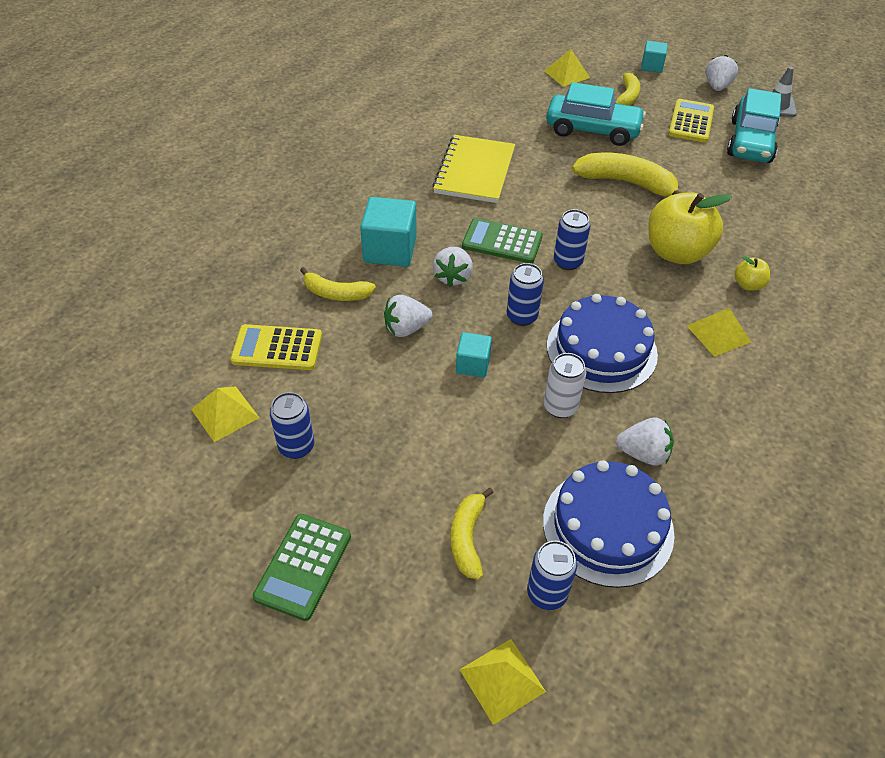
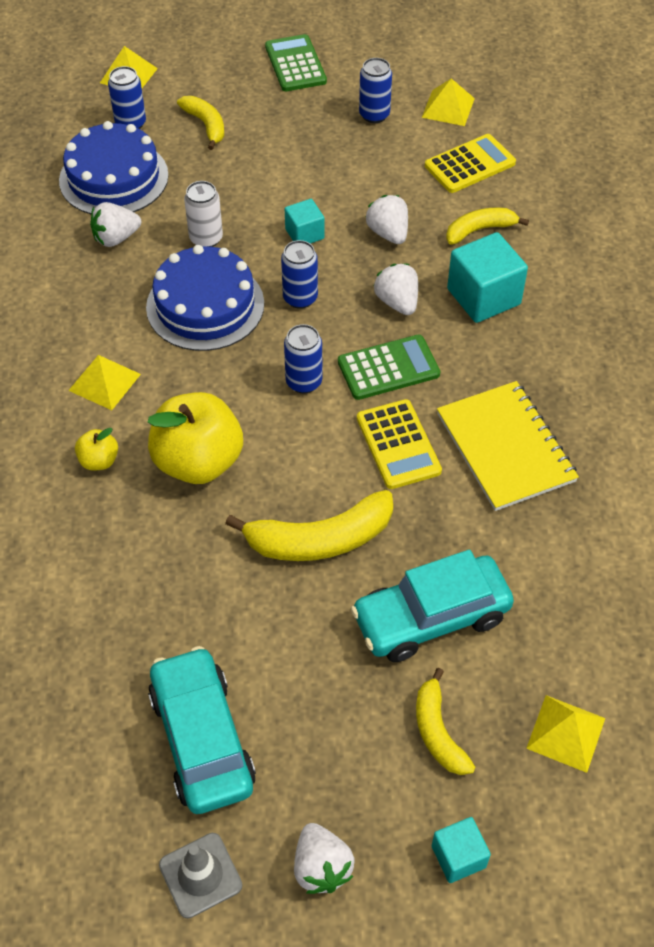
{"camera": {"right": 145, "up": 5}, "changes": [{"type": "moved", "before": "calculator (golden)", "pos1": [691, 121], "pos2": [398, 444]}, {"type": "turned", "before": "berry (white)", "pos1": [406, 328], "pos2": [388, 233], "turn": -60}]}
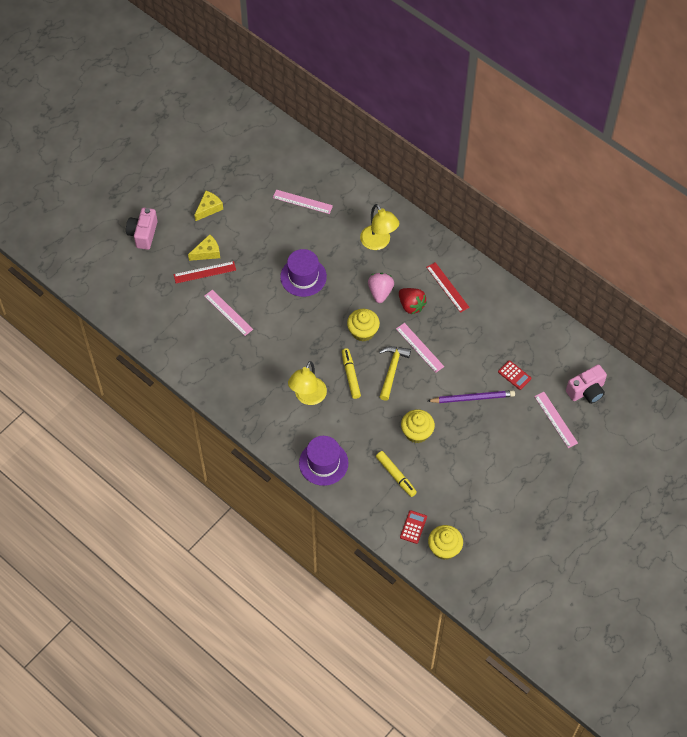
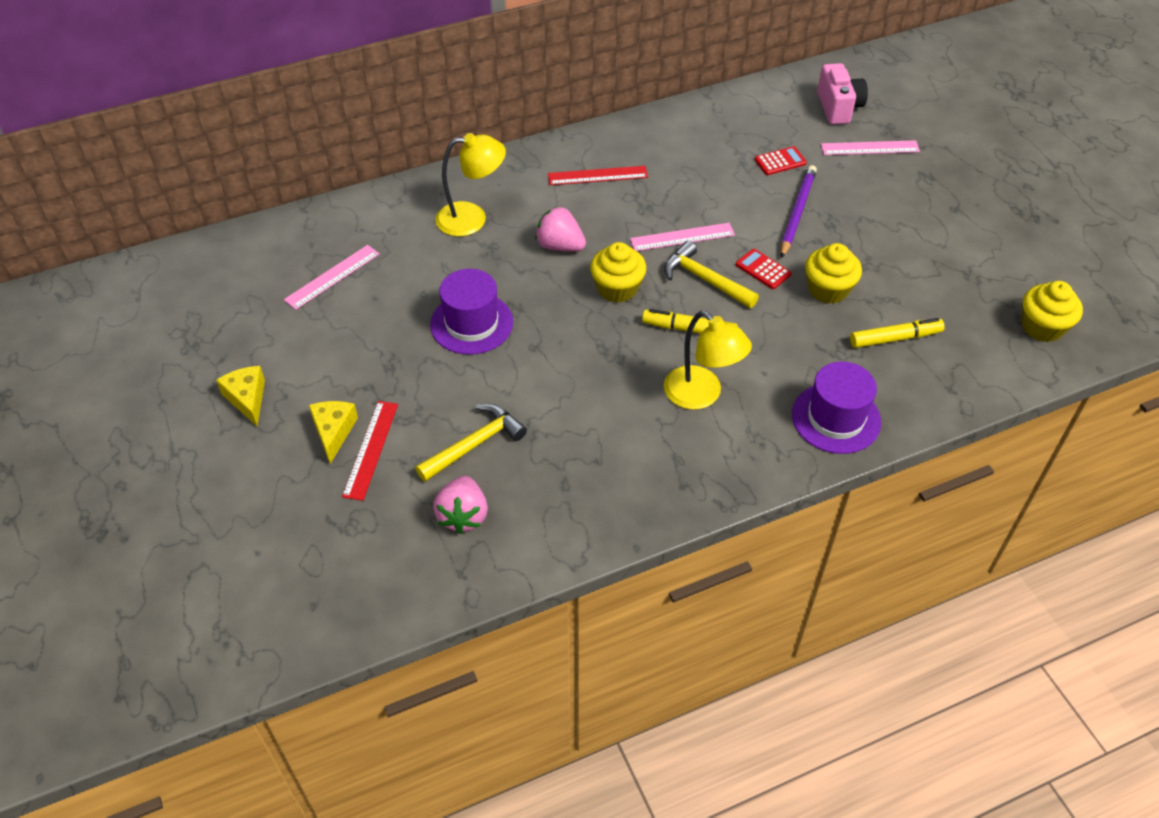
{"camera": {"right": -65, "up": -10}, "changes": [{"type": "removed", "before": "compact camera (pink)", "pos1": [143, 234]}, {"type": "removed", "before": "berry (crimson)", "pos1": [411, 305]}, {"type": "added", "after": "berry (pink)", "pos2": [463, 516]}, {"type": "moved", "before": "calculator (crimson)", "pos1": [413, 527], "pos2": [763, 269]}, {"type": "replaced", "before": "ruler (pink)", "after": "carpenter's hammer (golden)", "pos1": [228, 312], "pos2": [474, 444]}]}
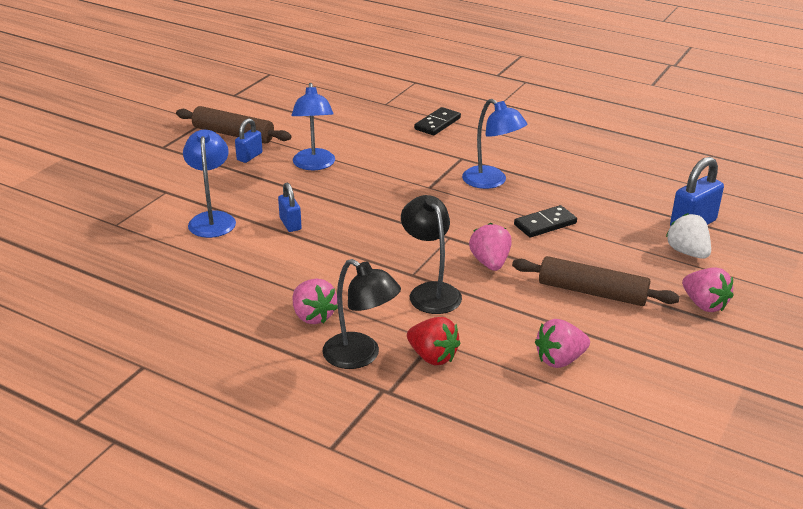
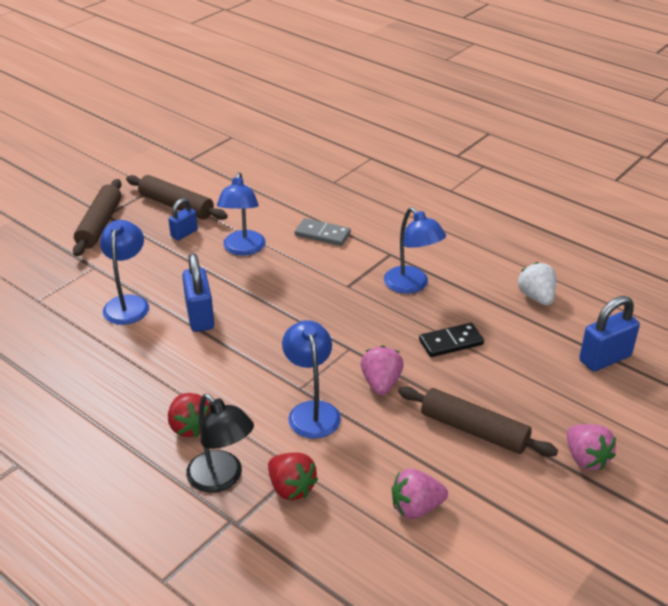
{"camera": {"right": 10, "up": 5}, "changes": [{"type": "removed", "before": "domino (jet-black)", "pos1": [437, 124]}, {"type": "added", "after": "rolling pin (dark brown)", "pos2": [99, 224]}, {"type": "added", "after": "domino (ash-grey)", "pos2": [322, 234]}, {"type": "moved", "before": "berry (white)", "pos1": [687, 252], "pos2": [536, 297]}, {"type": "recoloured", "before": "berry (pink)", "after": "berry (crimson)", "pos1": [313, 316], "pos2": [190, 426]}, {"type": "recoloured", "before": "desk lamp (jet-black)", "after": "desk lamp (blue)", "pos1": [430, 292], "pos2": [312, 411]}, {"type": "resized", "before": "small lock (blue)", "pos1": [290, 224], "pos2": [200, 316], "scale": 1.64}]}
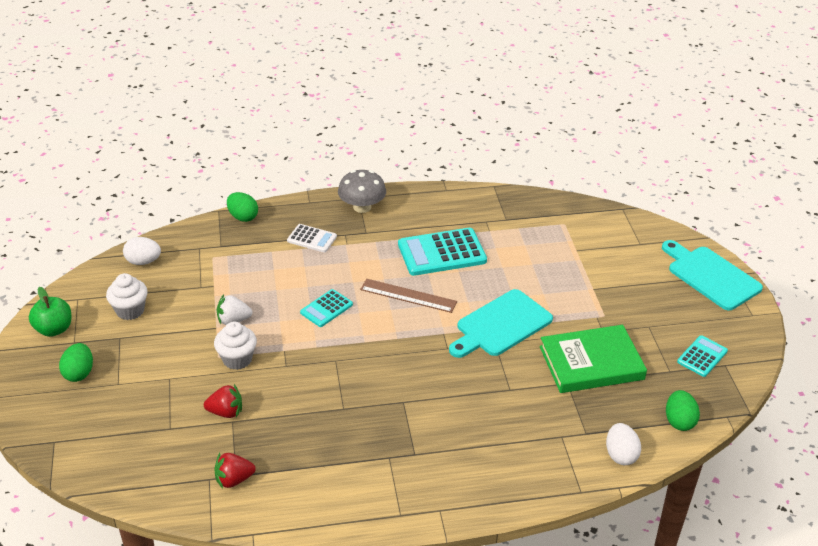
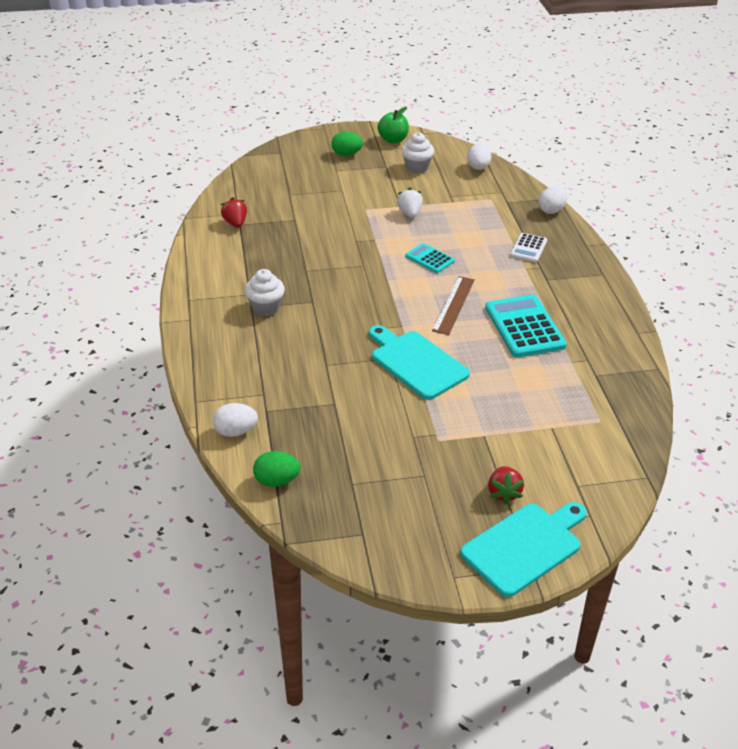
{"camera": {"right": 90, "up": 0}, "changes": [{"type": "removed", "before": "fungus (ash-grey)", "pos1": [362, 207]}, {"type": "removed", "before": "hardback (leaf-green)", "pos1": [591, 363]}, {"type": "removed", "before": "calculator (turquoise)", "pos1": [702, 356]}, {"type": "moved", "before": "berry (crimson)", "pos1": [226, 412], "pos2": [503, 493]}, {"type": "moved", "before": "muffin (white)", "pos1": [237, 359], "pos2": [266, 308]}, {"type": "recoloured", "before": "egg (leaf-green)", "after": "egg (white)", "pos1": [243, 217], "pos2": [551, 210]}]}
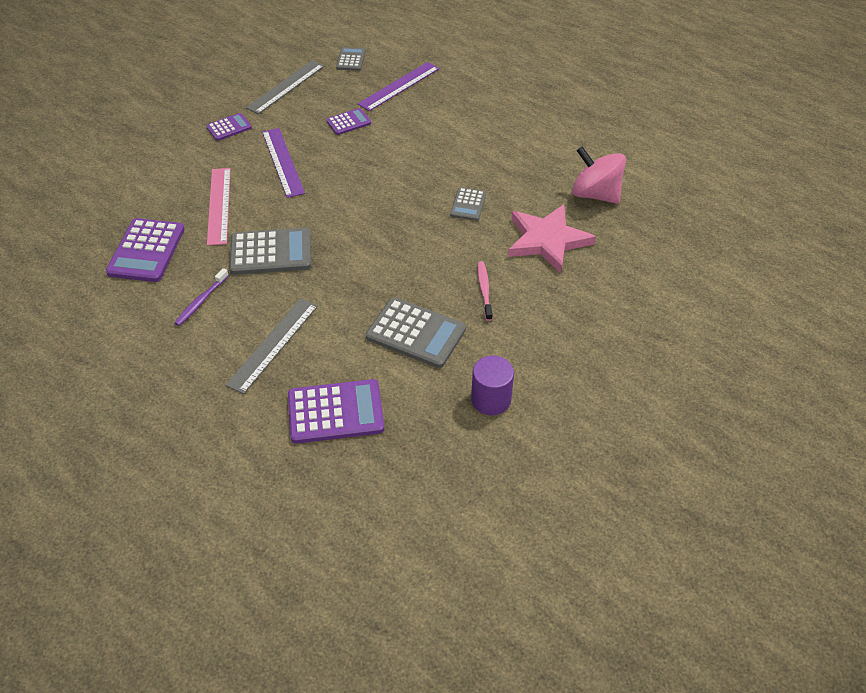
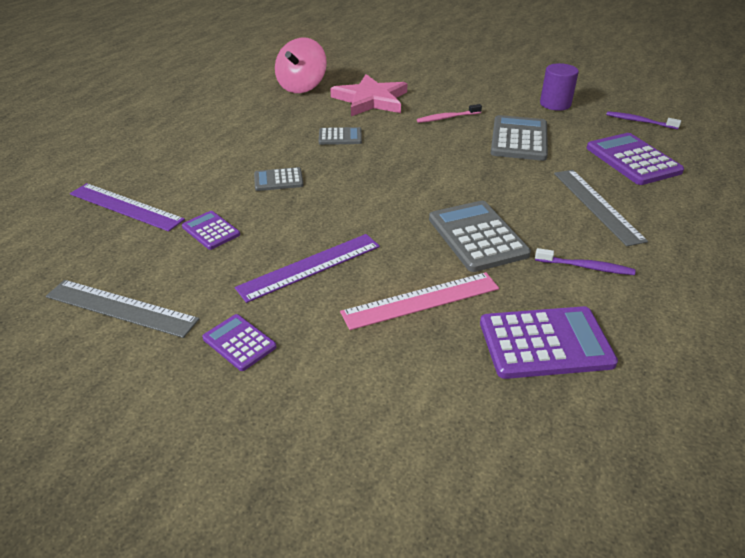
{"camera": {"right": -105, "up": -10}, "changes": [{"type": "added", "after": "dental brush (royal purple)", "pos2": [639, 121]}, {"type": "moved", "before": "calculator (ash-grey)", "pos1": [351, 59], "pos2": [278, 180]}, {"type": "turned", "before": "ruler (ash-grey)", "pos1": [273, 344], "pos2": [597, 205], "turn": 60}]}
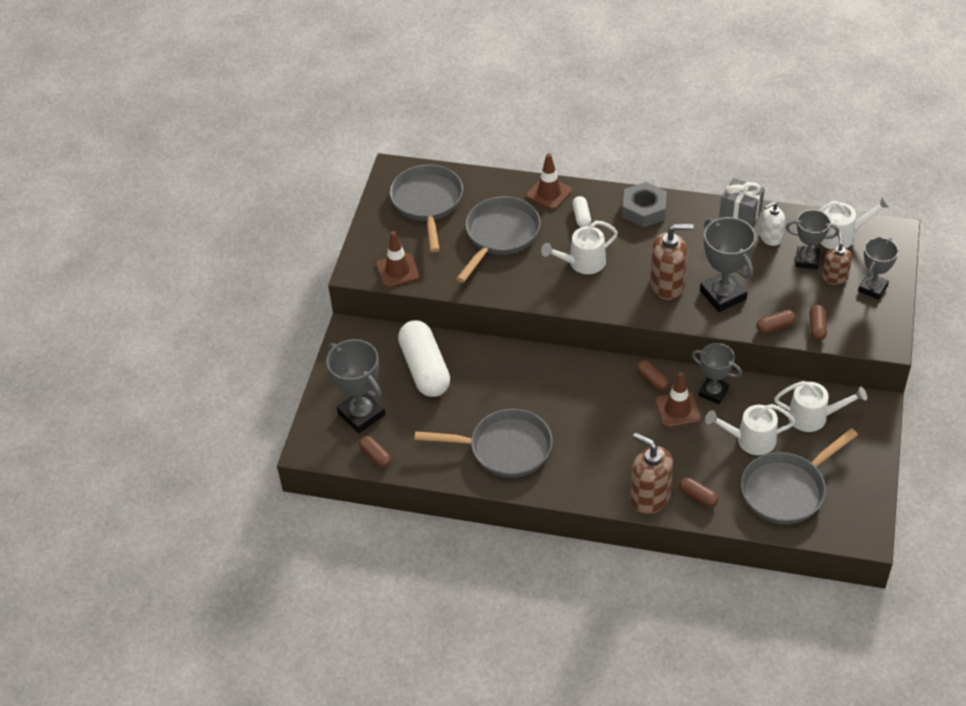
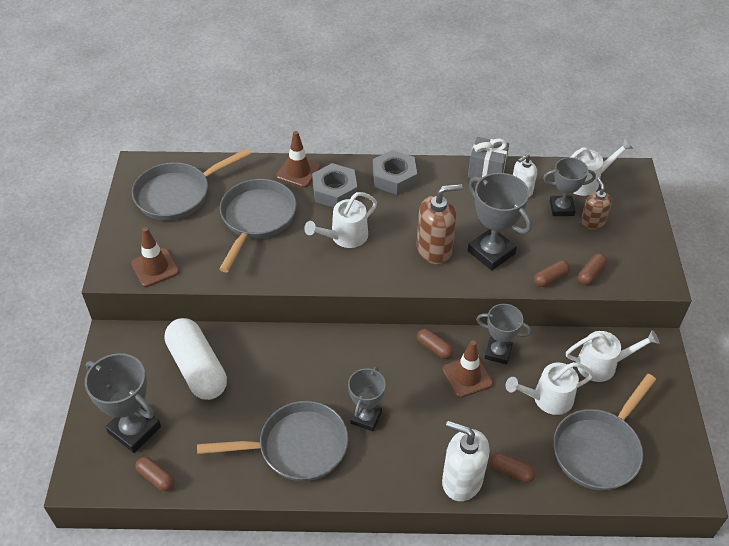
{"camera": {"right": -15, "up": 0}, "changes": [{"type": "moved", "before": "prize cup (ash-grey)", "pos1": [872, 288], "pos2": [366, 417]}, {"type": "replaced", "before": "pill (white)", "after": "hex nut (ash-grey)", "pos1": [581, 217], "pos2": [335, 191]}, {"type": "recoloured", "before": "soap dispenser (dark brown)", "after": "soap dispenser (white)", "pos1": [650, 497], "pos2": [461, 480]}, {"type": "turned", "before": "pan (ash-grey)", "pos1": [427, 203], "pos2": [177, 194], "turn": -105}, {"type": "turned", "before": "pill (dark brown)", "pos1": [817, 327], "pos2": [591, 274], "turn": 45}]}
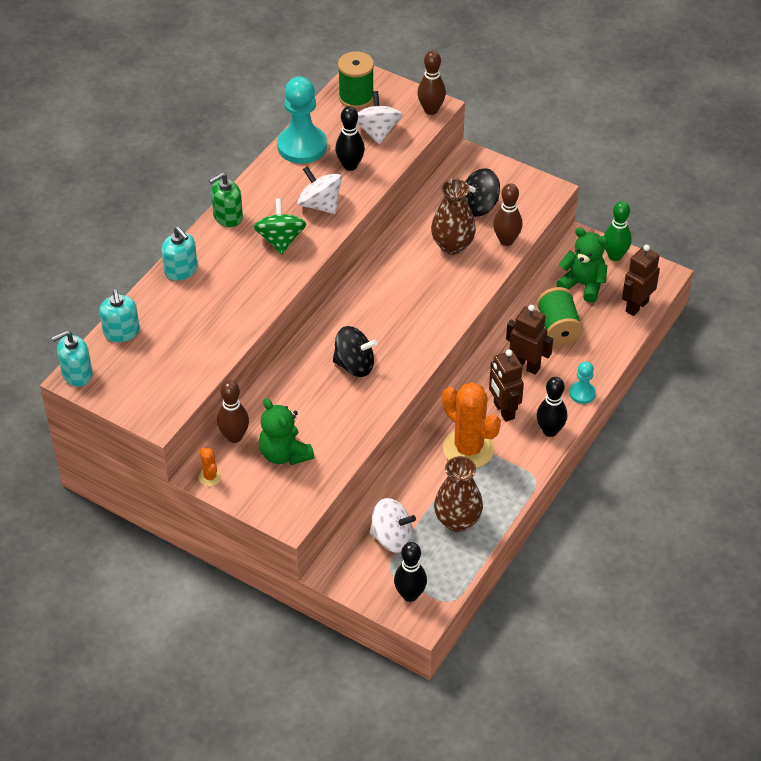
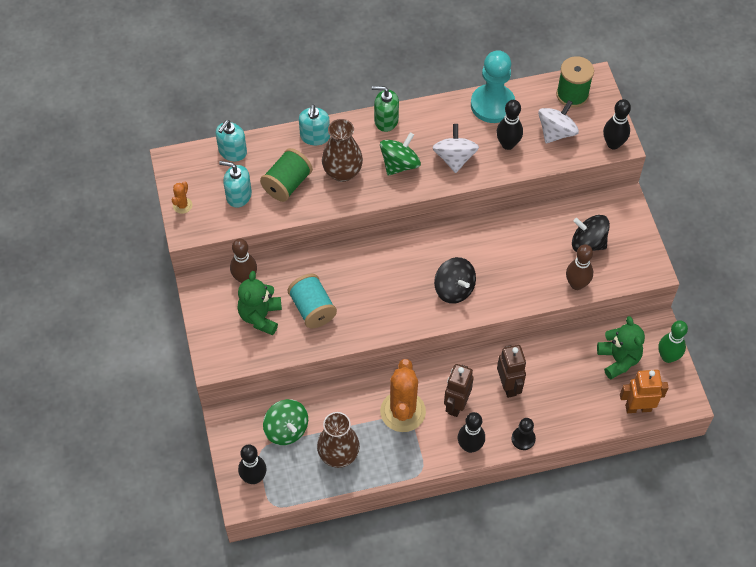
{"camera": {"right": 45, "up": 10}, "changes": [{"type": "added", "after": "bobbin (turquoise)", "pos2": [312, 309]}, {"type": "moved", "before": "soap dispenser (turquoise)", "pos1": [77, 374], "pos2": [238, 195]}, {"type": "moved", "before": "prickly plant (orange-coloured)", "pos1": [210, 477], "pos2": [182, 205]}, {"type": "moved", "before": "spinning top (jet-black)", "pos1": [354, 365], "pos2": [454, 289]}, {"type": "moved", "before": "vase (dark brown)", "pos1": [452, 245], "pos2": [342, 172]}, {"type": "moved", "before": "bobbin (leaf-green)", "pos1": [558, 328], "pos2": [287, 184]}, {"type": "recoloured", "before": "spinning top (white)", "after": "spinning top (leaf-green)", "pos1": [392, 538], "pos2": [286, 429]}, {"type": "recoloured", "before": "skittle (dark brown)", "after": "skittle (jet-black)", "pos1": [431, 110], "pos2": [613, 144]}, {"type": "recoloured", "before": "pawn (turquoise)", "after": "pawn (jet-black)", "pos1": [582, 393], "pos2": [523, 439]}, {"type": "recoloured", "before": "robot figure (dark brown)", "after": "robot figure (orange-coloured)", "pos1": [636, 306], "pos2": [638, 408]}]}
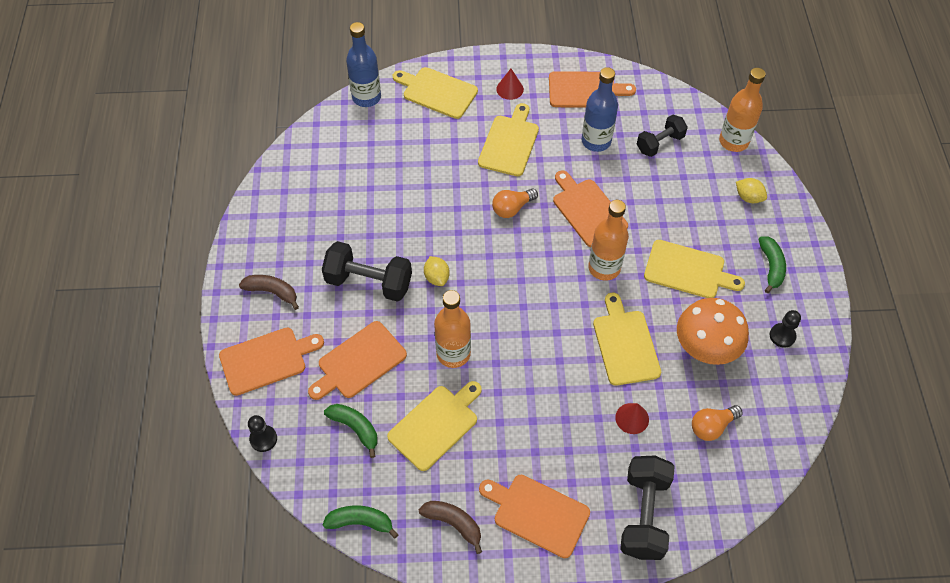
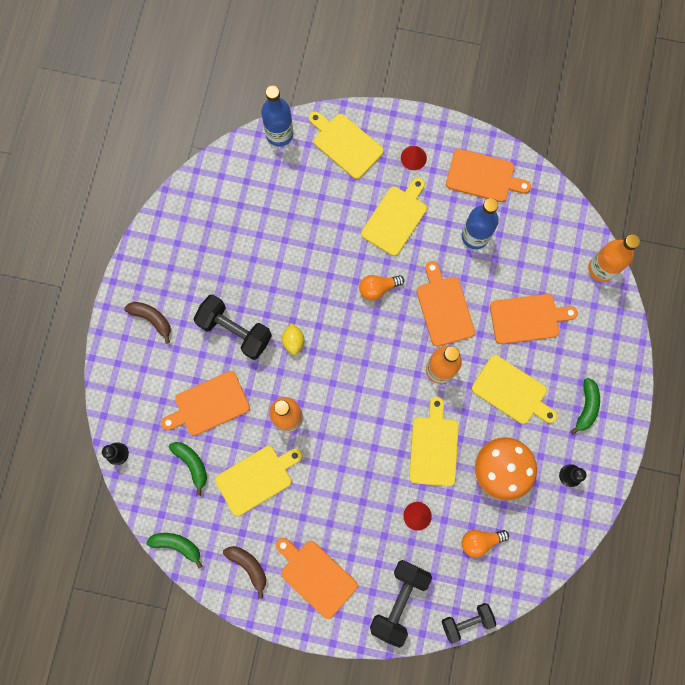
{"camera": {"right": 15, "up": 20}, "changes": [{"type": "removed", "before": "citrus fruit (golden)", "pos1": [748, 197]}, {"type": "moved", "before": "cutting board (orange-coloured)", "pos1": [267, 360], "pos2": [527, 318]}, {"type": "moved", "before": "dumbbell (jet-black)", "pos1": [660, 143], "pos2": [467, 621]}]}
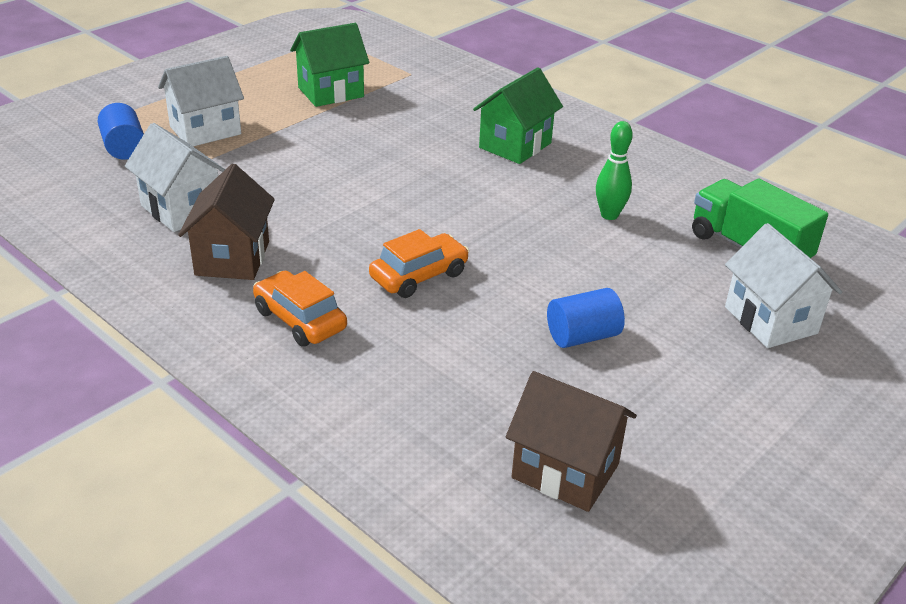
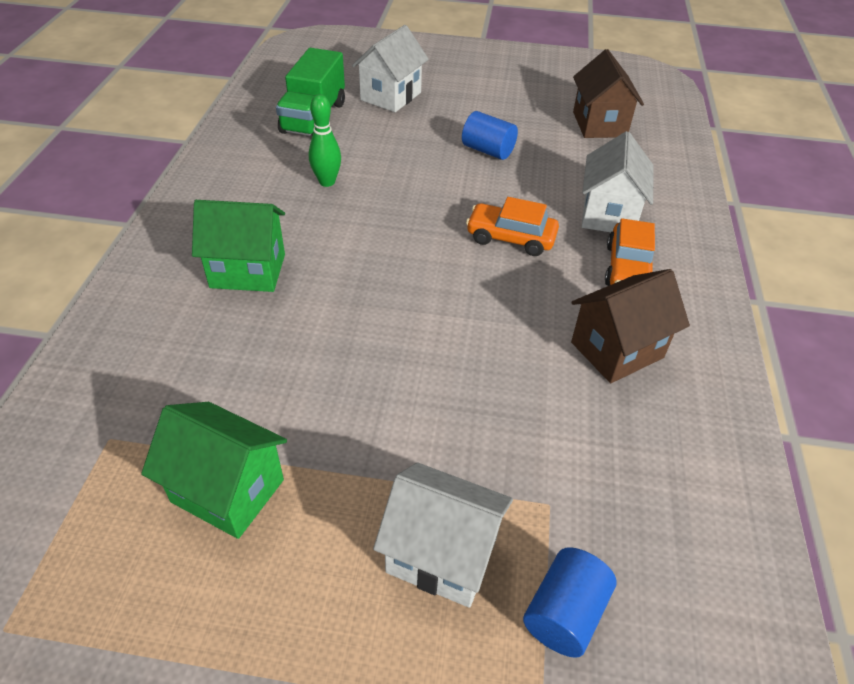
{"camera": {"right": -125, "up": 10}, "changes": [{"type": "moved", "before": "house (white)", "pos1": [181, 209], "pos2": [608, 214]}]}
